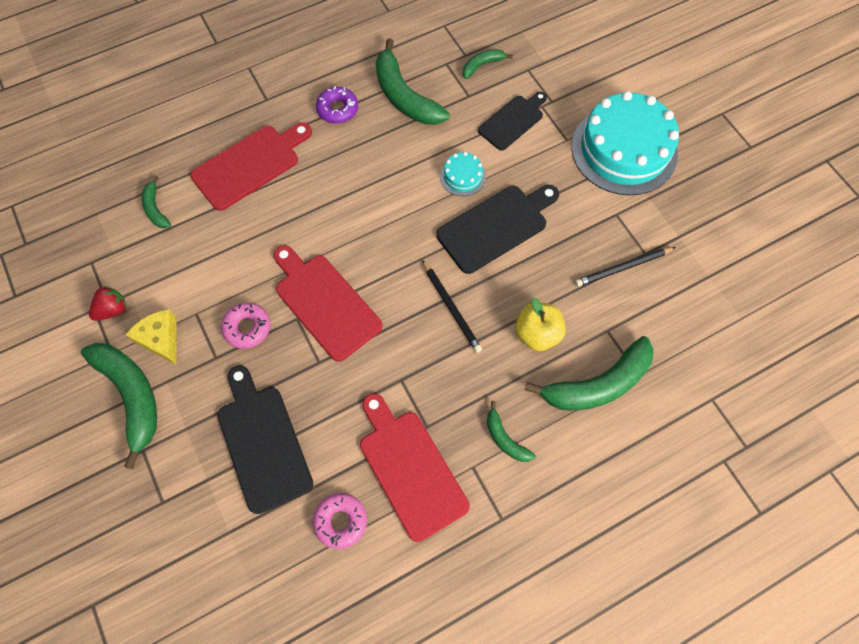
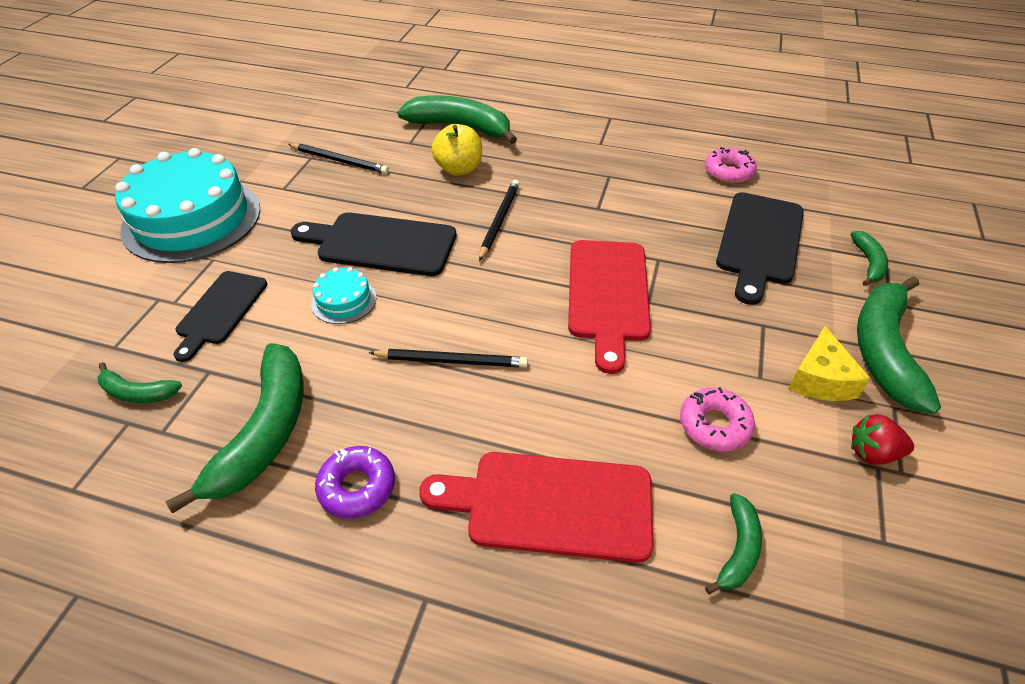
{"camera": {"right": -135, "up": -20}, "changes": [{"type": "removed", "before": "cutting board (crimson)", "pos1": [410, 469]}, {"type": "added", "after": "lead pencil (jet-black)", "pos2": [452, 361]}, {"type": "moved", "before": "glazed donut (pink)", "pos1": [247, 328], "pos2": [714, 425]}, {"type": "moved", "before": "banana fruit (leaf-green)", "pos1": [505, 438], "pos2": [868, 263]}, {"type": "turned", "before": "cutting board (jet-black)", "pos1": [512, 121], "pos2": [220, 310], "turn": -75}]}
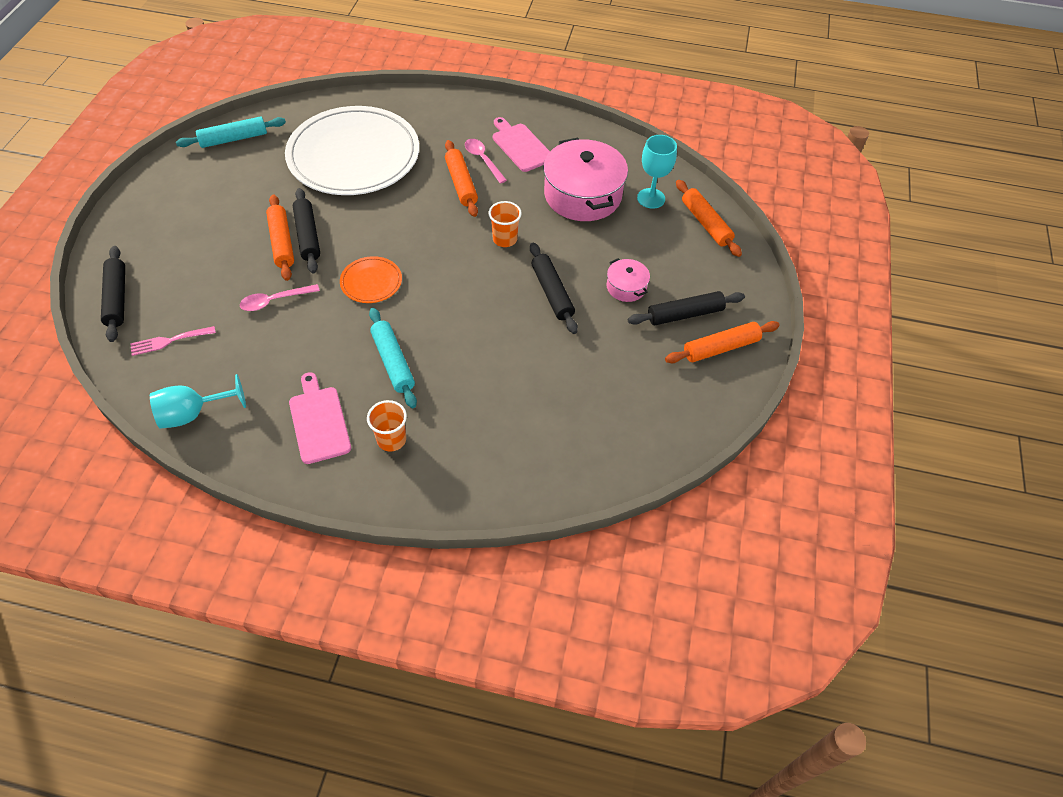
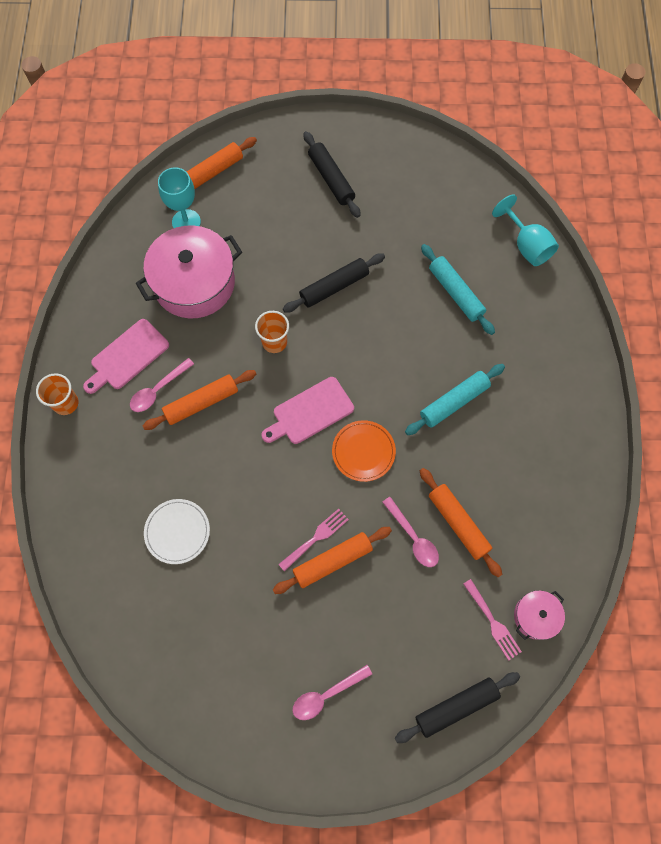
{"camera": {"right": -100, "up": 15}, "changes": [{"type": "added", "after": "spoon (pink)", "pos2": [326, 695]}, {"type": "moved", "before": "chalice (turquoise)", "pos1": [193, 414], "pos2": [526, 245]}, {"type": "moved", "before": "rolling pin (turquoise)", "pos1": [234, 139], "pos2": [456, 293]}, {"type": "moved", "before": "cutting board (pink)", "pos1": [319, 421], "pos2": [310, 412]}, {"type": "moved", "before": "beaker (orange-coloured)", "pos1": [391, 440], "pos2": [66, 403]}, {"type": "moved", "before": "cooking pot (pink)", "pos1": [626, 287], "pos2": [536, 616]}, {"type": "moved", "before": "rolling pin (orange-coloured)", "pos1": [721, 348], "pos2": [458, 523]}, {"type": "replaced", "before": "rolling pin (jet-black)", "after": "table fork (pink)", "pos1": [307, 236], "pos2": [316, 538]}, {"type": "resized", "before": "flat dish (white)", "pos1": [354, 156], "pos2": [177, 532], "scale": 0.42}]}
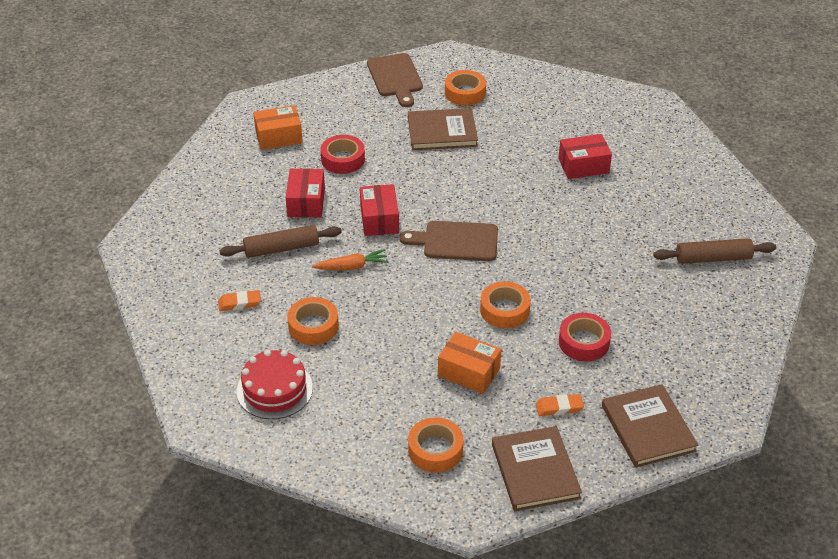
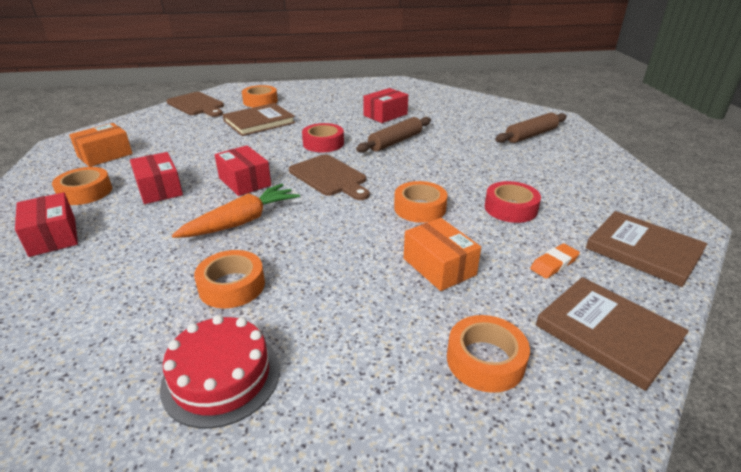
{"camera": {"right": -30, "up": -10}, "changes": [{"type": "removed", "before": "gum eraser (orange-coloured)", "pos1": [239, 303]}, {"type": "added", "after": "box (crimson)", "pos2": [53, 236]}, {"type": "added", "after": "sticky tape (orange-coloured)", "pos2": [85, 192]}, {"type": "moved", "before": "rolling pin (dark brown)", "pos1": [281, 248], "pos2": [395, 142]}, {"type": "moved", "before": "sticky tape (crimson)", "pos1": [343, 159], "pos2": [323, 143]}, {"type": "turned", "before": "cutting board (dark brown)", "pos1": [456, 241], "pos2": [330, 177], "turn": -105}, {"type": "turned", "before": "box (orange-coloured)", "pos1": [469, 372], "pos2": [439, 266], "turn": 60}, {"type": "resized", "before": "root vegetable (orange-coloured)", "pos1": [352, 267], "pos2": [242, 221], "scale": 1.53}]}
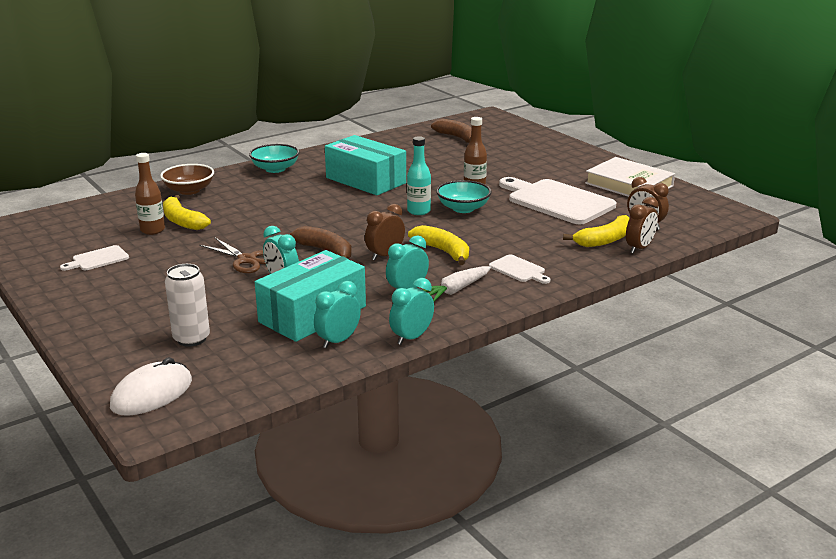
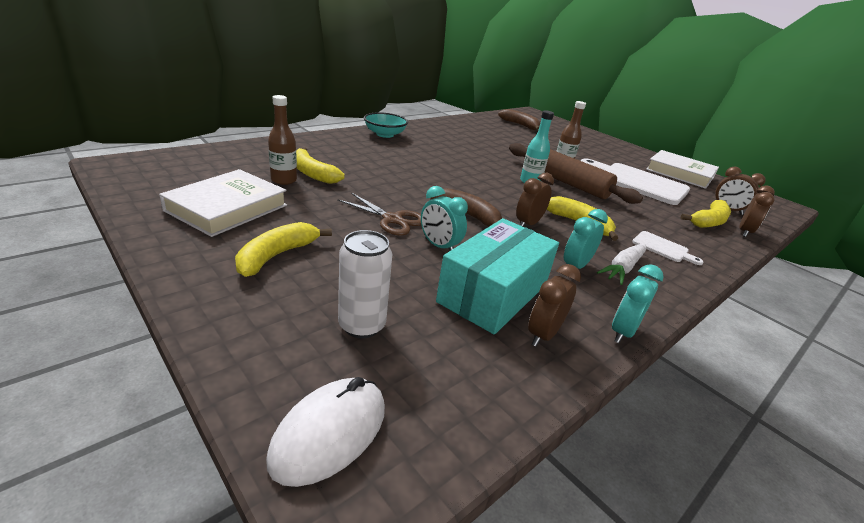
{"camera": {"right": -10, "up": 5}, "changes": [{"type": "removed", "before": "bowl (dark brown)", "pos1": [189, 190]}, {"type": "removed", "before": "box (turquoise)", "pos1": [365, 180]}, {"type": "added", "after": "banana fruit (golden)", "pos2": [277, 256]}, {"type": "replaced", "before": "cutting board (white)", "after": "hardback (white)", "pos1": [98, 259], "pos2": [227, 208]}, {"type": "replaced", "before": "bowl (turquoise)", "after": "rolling pin (dark brown)", "pos1": [463, 208], "pos2": [566, 182]}, {"type": "recoloured", "before": "alarm clock (turquoise)", "after": "alarm clock (dark brown)", "pos1": [338, 341], "pos2": [543, 334]}]}
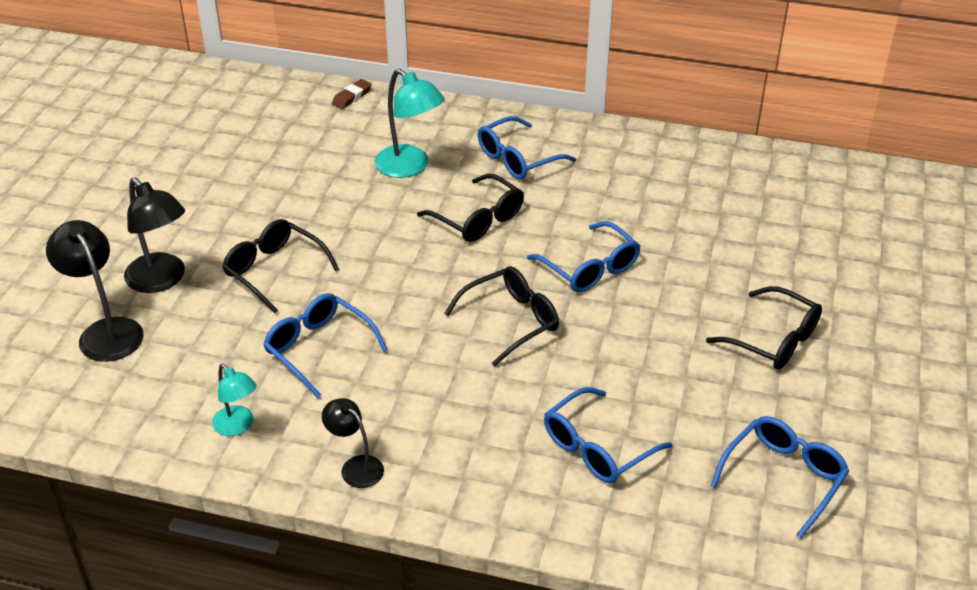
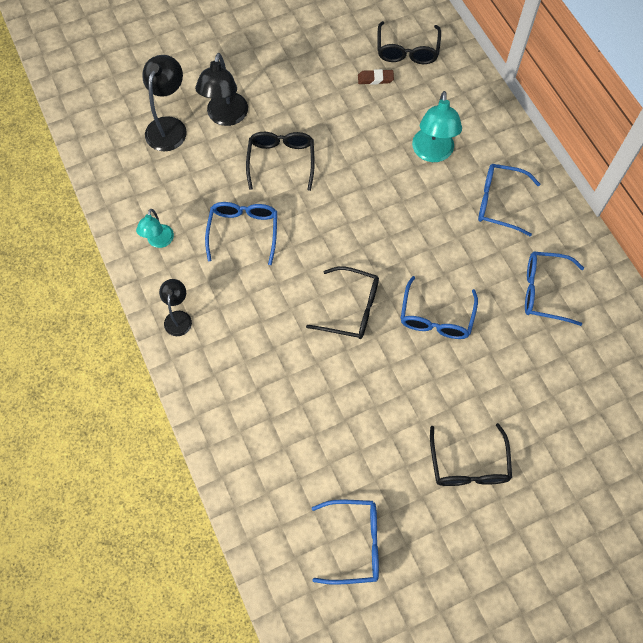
{"camera": {"right": 50, "up": 25}, "changes": [{"type": "moved", "before": "gum eraser (dark brown)", "pos1": [352, 97], "pos2": [375, 79]}, {"type": "moved", "before": "spectacles (jet-black)", "pos1": [478, 219], "pos2": [407, 51]}, {"type": "moved", "before": "spectacles (blue)", "pos1": [597, 448], "pos2": [543, 291]}]}
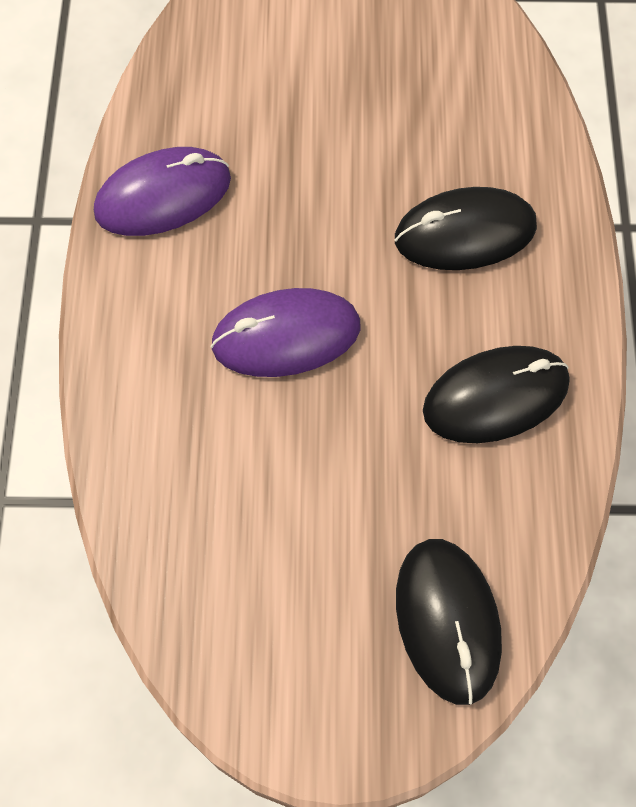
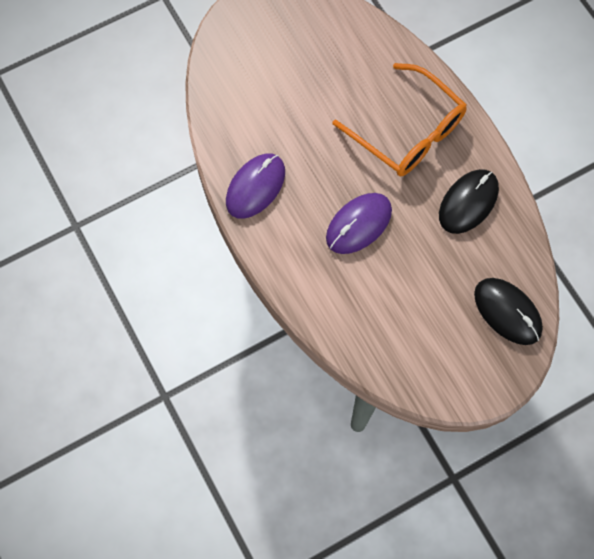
{"camera": {"right": -30, "up": 5}, "changes": [{"type": "replaced", "before": "mouse (jet-black)", "after": "spectacles (orange-coloured)", "pos1": [465, 233], "pos2": [407, 131]}]}
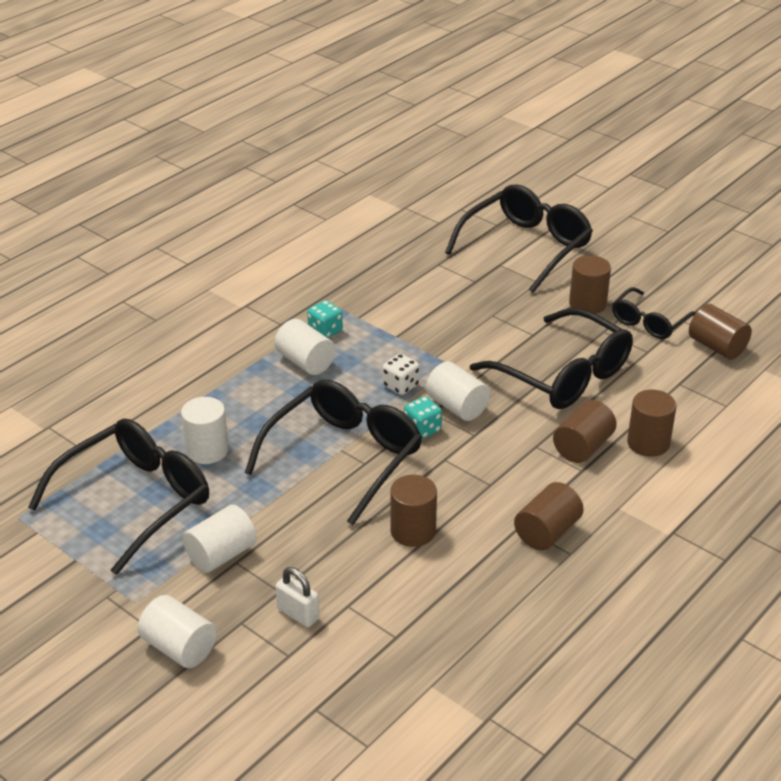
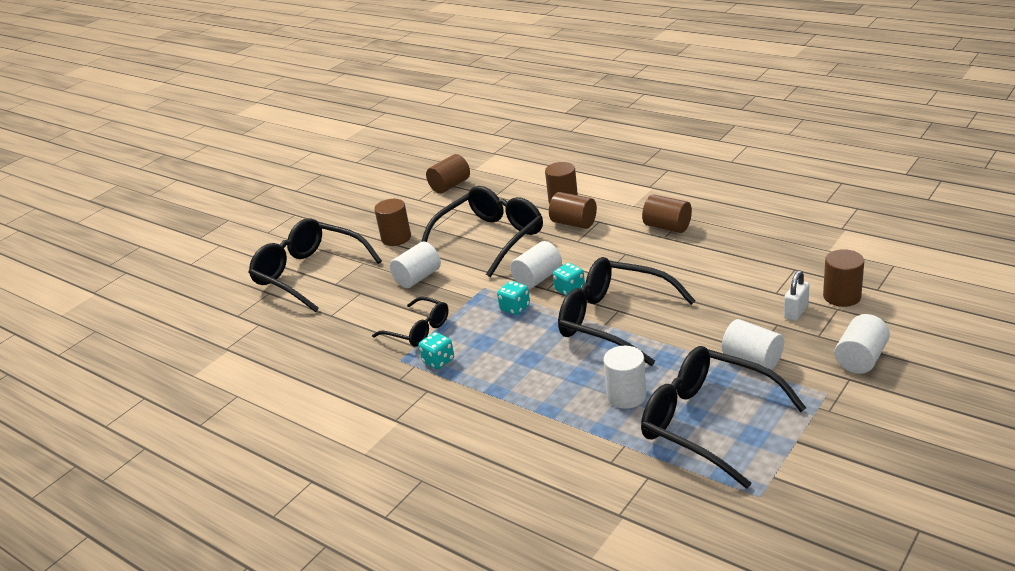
{"camera": {"right": -90, "up": -5}, "changes": [{"type": "moved", "before": "solid cylinder (white)", "pos1": [305, 362], "pos2": [418, 278]}, {"type": "moved", "before": "solid cylinder (dark brown)", "pos1": [413, 531], "pos2": [842, 296]}, {"type": "moved", "before": "spectacles (jet-black)", "pos1": [649, 322], "pos2": [417, 330]}, {"type": "recoloured", "before": "die (white)", "after": "die (turquoise)", "pos1": [401, 386], "pos2": [515, 308]}]}
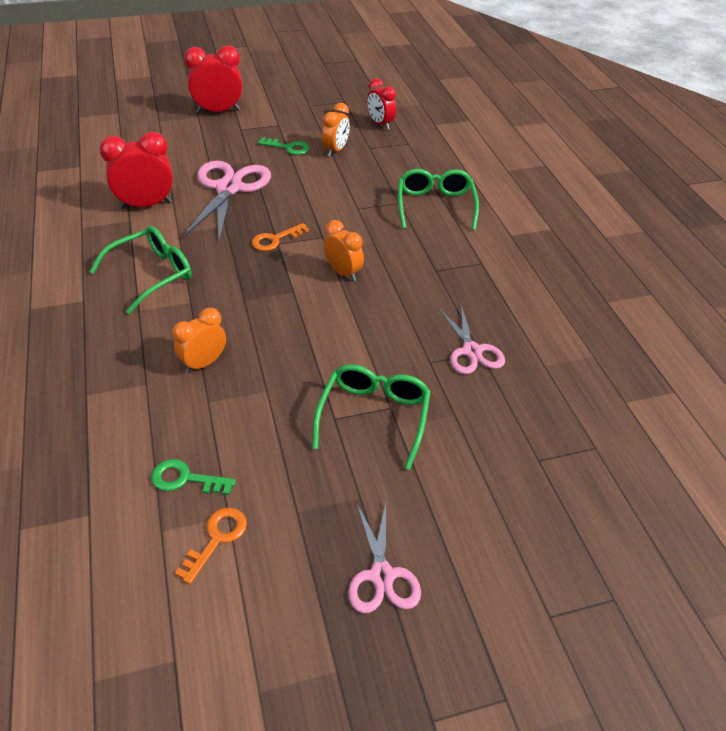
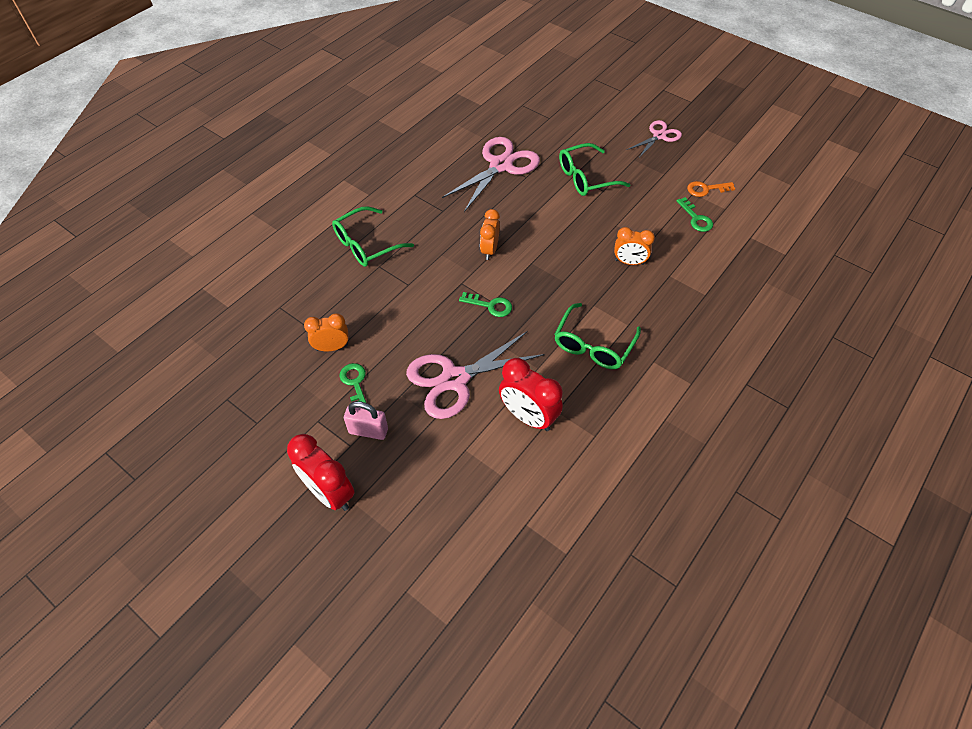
{"camera": {"right": -125, "up": 10}, "changes": [{"type": "removed", "before": "alarm clock (crimson)", "pos1": [380, 124]}, {"type": "added", "after": "small lock (pink)", "pos2": [368, 431]}, {"type": "recoloured", "before": "latchkey (orange-coloured)", "after": "latchkey (leaf-green)", "pos1": [275, 239], "pos2": [490, 305]}, {"type": "turned", "before": "spectacles (leaf-green)", "pos1": [152, 274], "pos2": [593, 345], "turn": -75}, {"type": "resized", "before": "pair of scissors (pink)", "pos1": [471, 351], "pos2": [501, 165], "scale": 1.72}]}
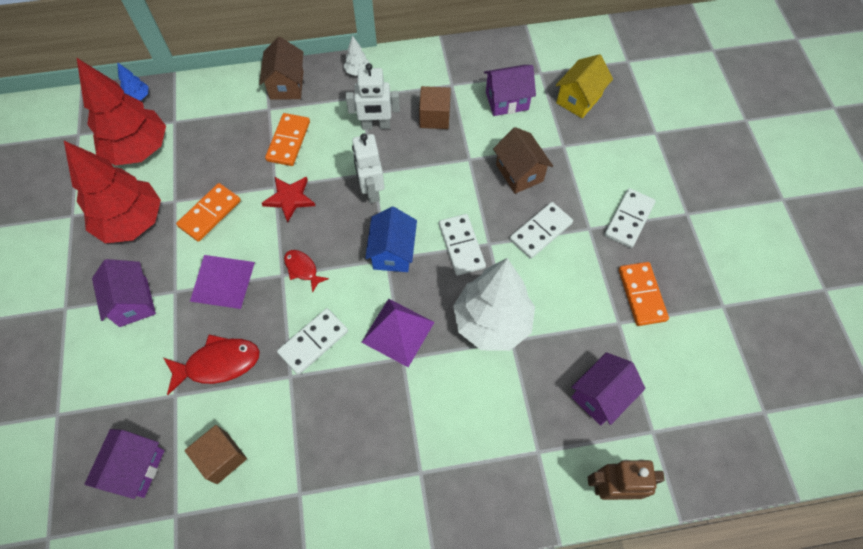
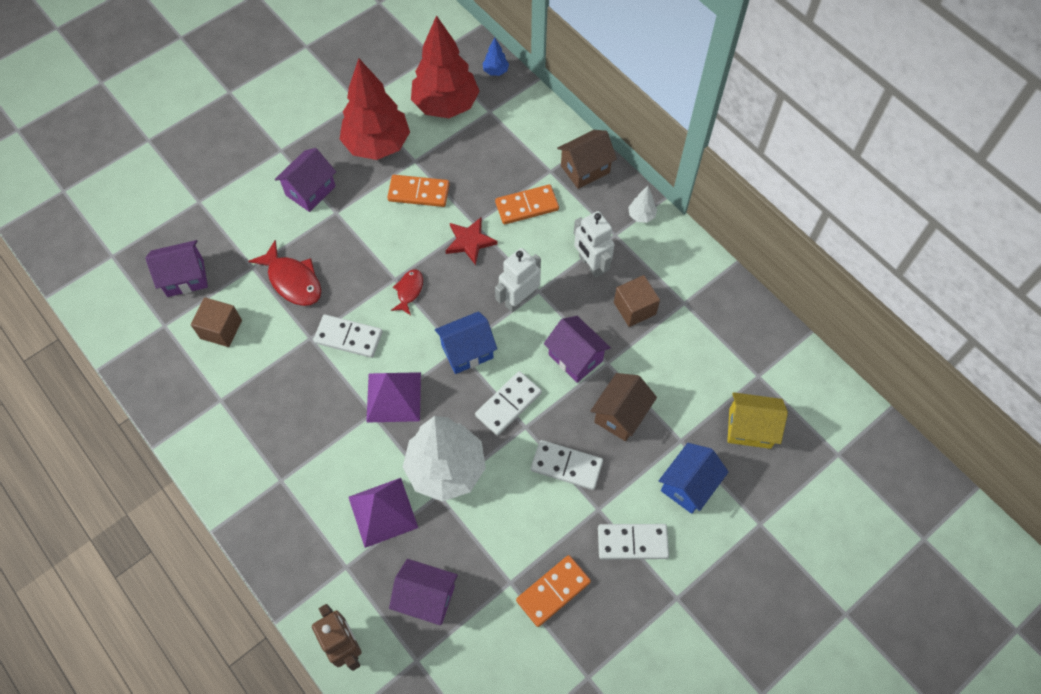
{"camera": {"right": 60, "up": 0}, "changes": [{"type": "added", "after": "house (blue)", "pos2": [688, 485]}, {"type": "moved", "before": "pyramid (royal purple)", "pos1": [222, 281], "pos2": [383, 512]}, {"type": "moved", "before": "house (royal purple)", "pos1": [507, 101], "pos2": [575, 358]}]}
